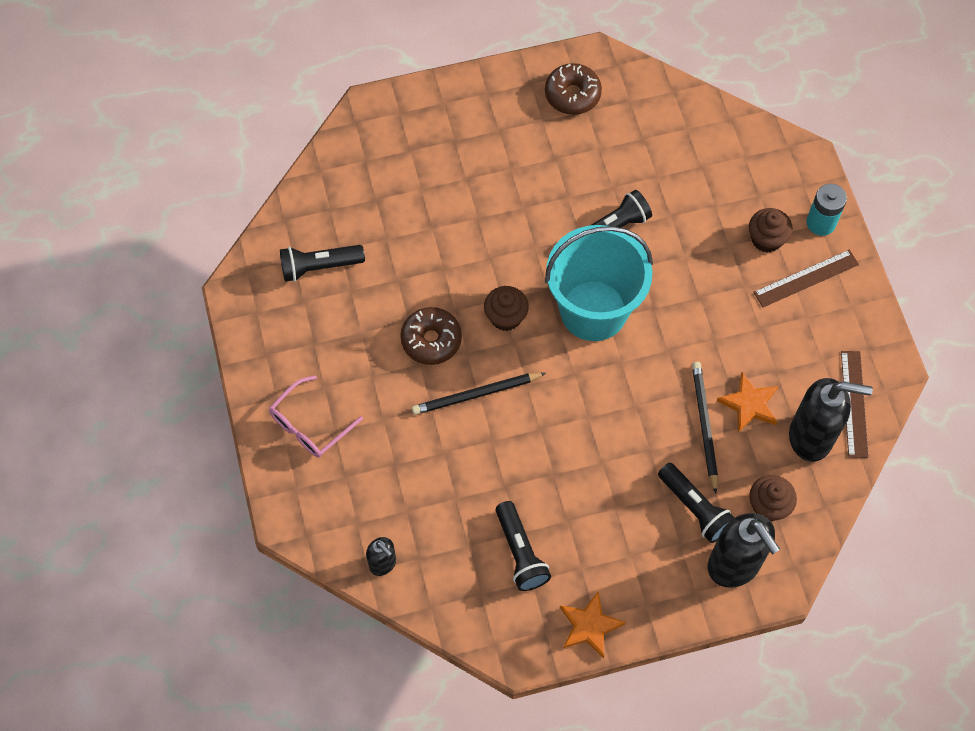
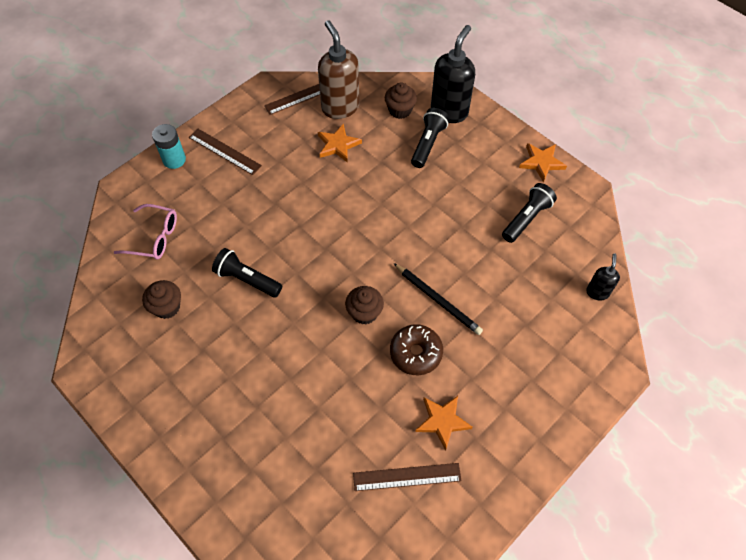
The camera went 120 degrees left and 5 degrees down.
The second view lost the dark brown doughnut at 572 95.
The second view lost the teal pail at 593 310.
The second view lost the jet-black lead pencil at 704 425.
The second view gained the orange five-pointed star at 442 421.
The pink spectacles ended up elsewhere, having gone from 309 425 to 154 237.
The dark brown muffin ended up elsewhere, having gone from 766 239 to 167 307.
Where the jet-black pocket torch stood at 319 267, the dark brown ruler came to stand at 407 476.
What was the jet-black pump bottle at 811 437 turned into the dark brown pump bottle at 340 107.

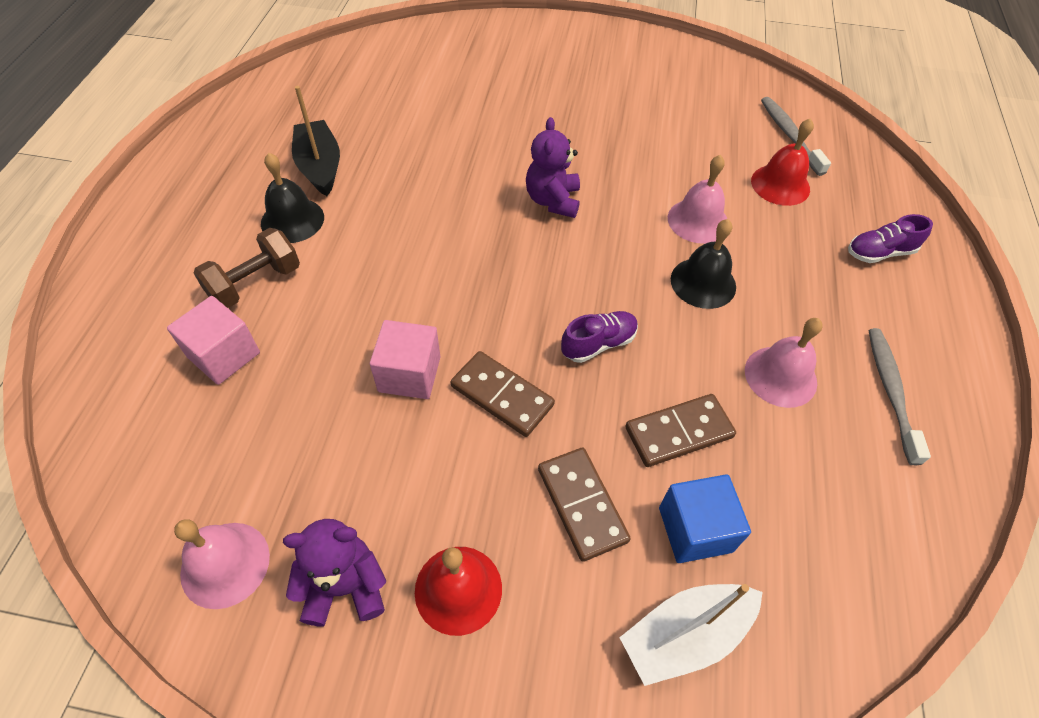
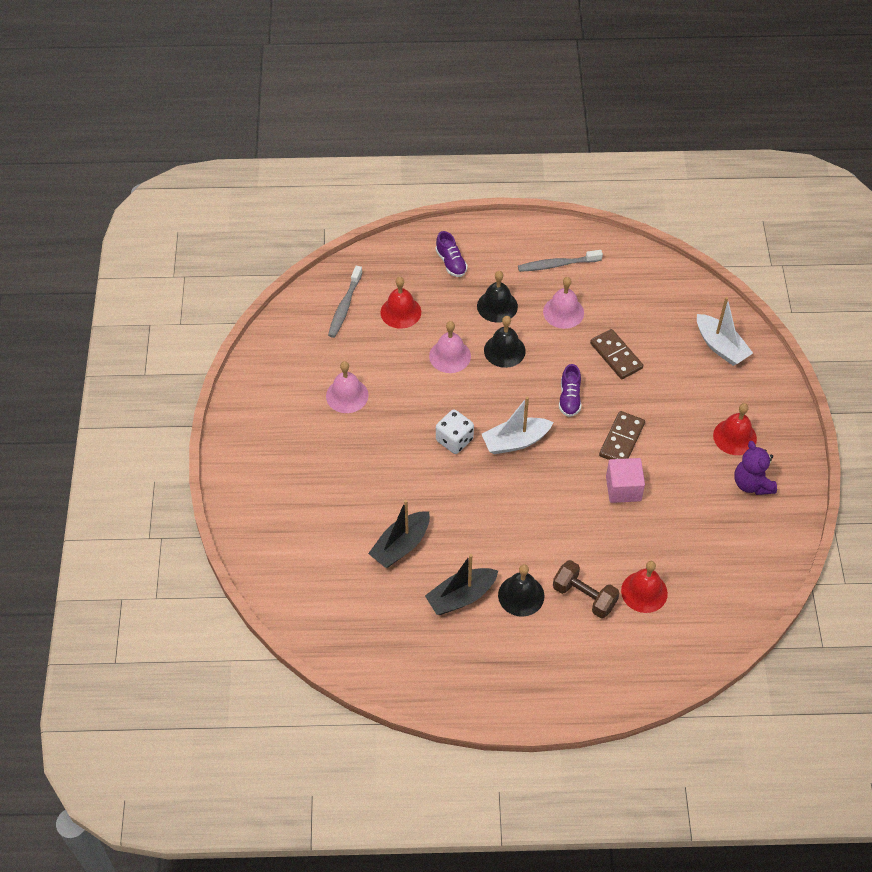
The camera went 100 degrees left and 0 degrees up.
The second view lost the dark brown domino piece at 582 504.
The second view lost the blue solid cube at 695 529.
The second view gained the jet-black sailboat at 401 545.
The second view gained the jet-black school bell at 497 306.
The second view gained the pure white sailboat at 515 441.
The pink school bell ended up elsewhere, having gone from 225 564 to 347 395.
Where the pink solid cube stood at 224 355, the scarlet school bell came to stand at 644 592.
Where the royal purple teddy stood at 553 200, the pure white game die came to stand at 454 440.
The royal purple lace-up shoe at 598 344 ended up facing another way, 135 degrees counterclockwise from before.
The ash-grey tooth brush at 789 135 ended up facing another way, 45 degrees counterclockwise from before.

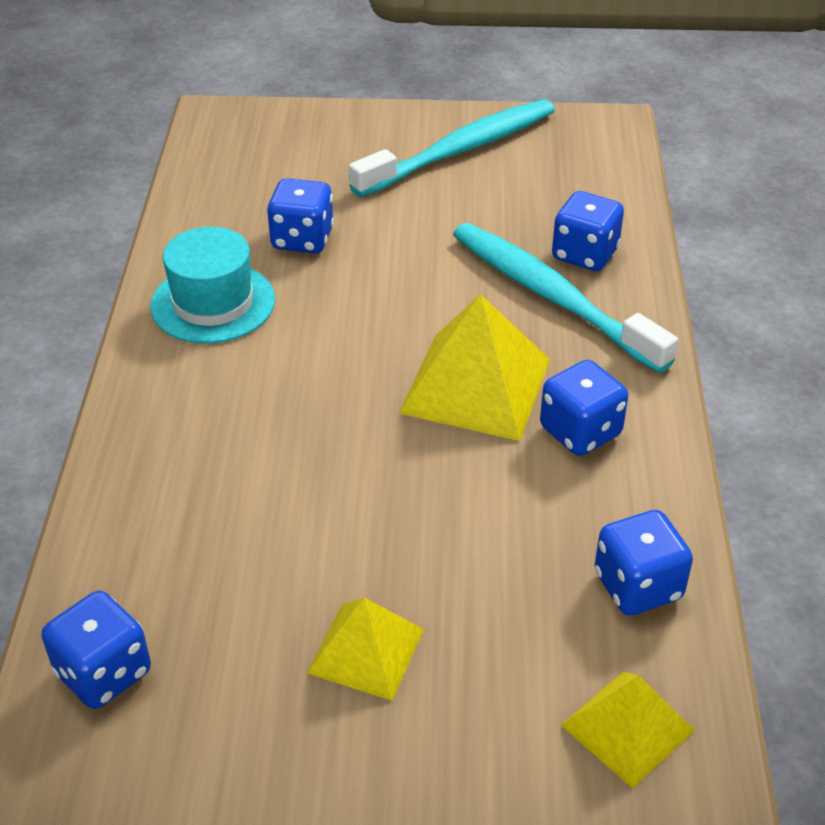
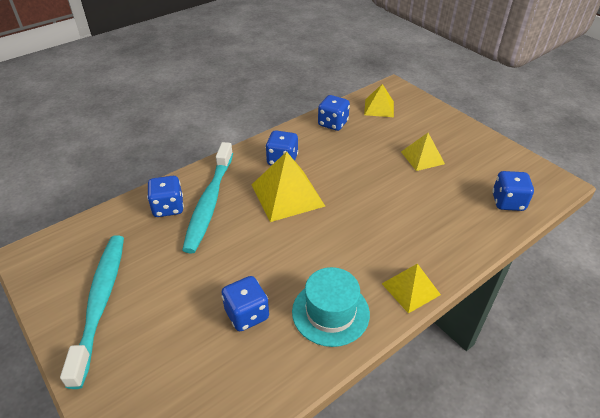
The camera went 130 degrees left and 0 degrees up.
The second view gained the golden pyramid at 410 289.
The teal tooth brush at 460 150 ended up facing another way, 75 degrees clockwise from before.

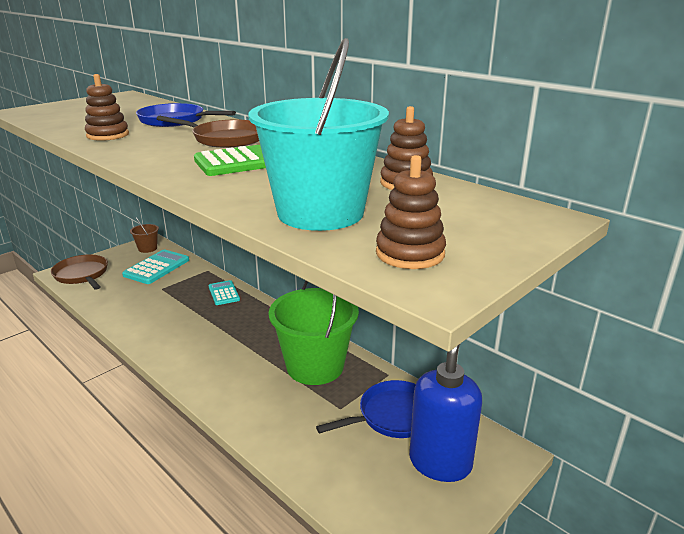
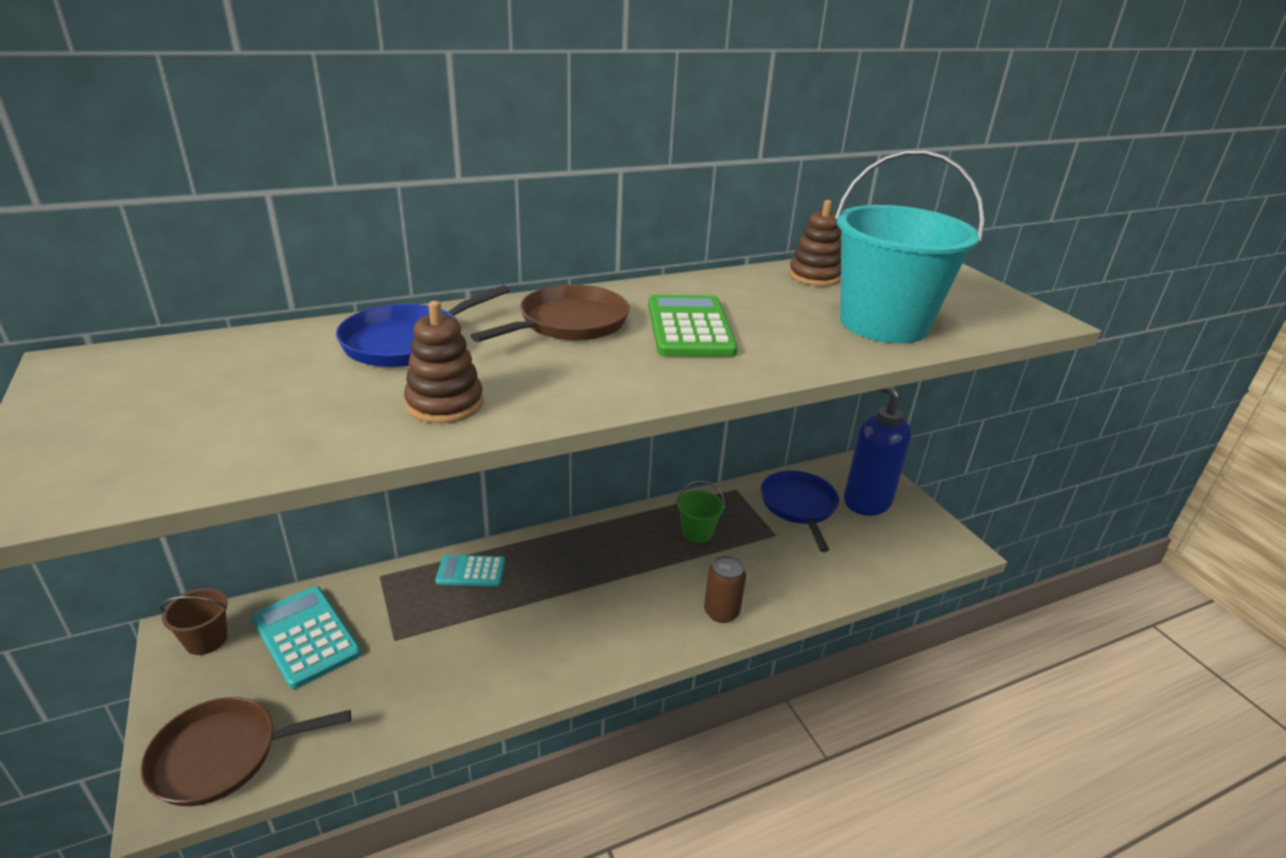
The camera went 70 degrees left and 5 degrees up.
The second view lost the dark brown ring stacker at 410 253.
The second view gained the dark brown can at 721 612.
The size of the green pail at 315 366 changed by a factor of 0.45.

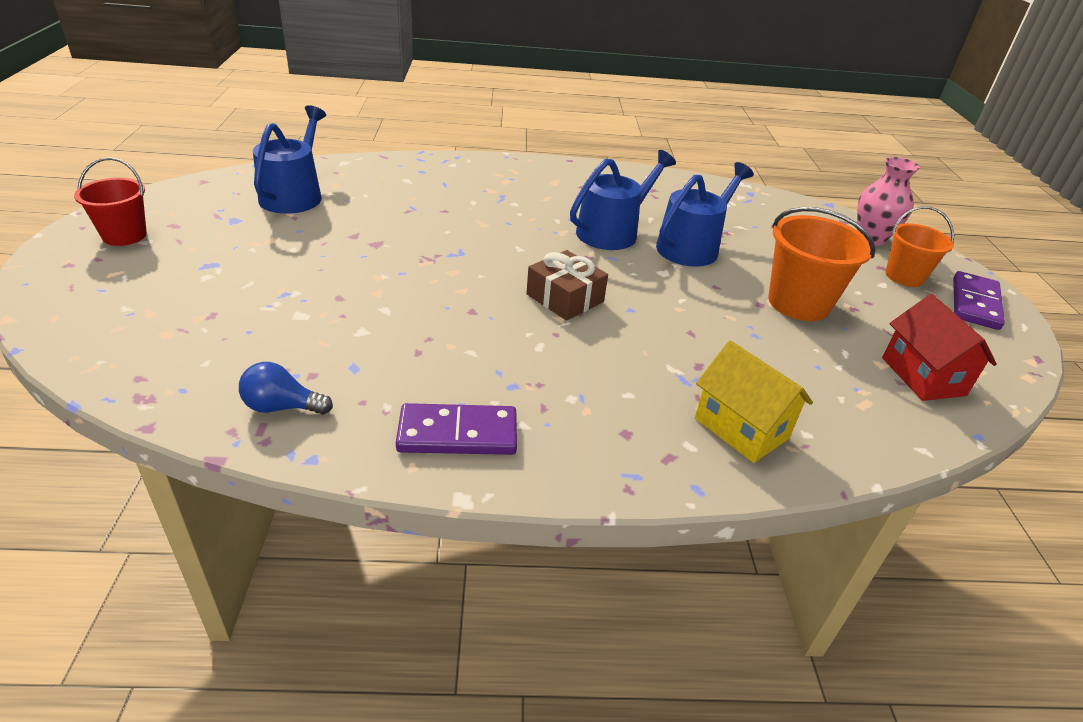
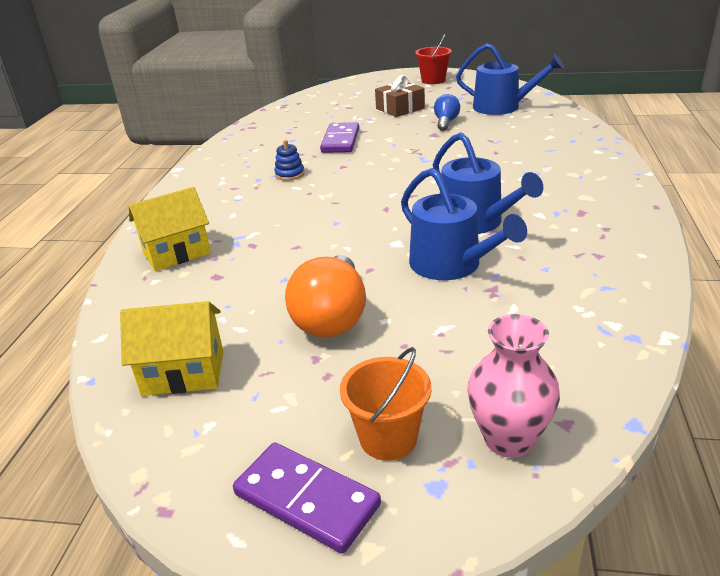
The camera went 105 degrees right and 5 degrees down.
The second view gained the blue ring stacker at 289 174.
The blue bulb ended up elsewhere, having gone from 282 407 to 446 122.
The royal purple domino piece ended up elsewhere, having gone from 458 433 to 340 141.
The dark brown gift ended up elsewhere, having gone from 565 298 to 400 108.
Where the orange pail stood at 798 303, the orange bulb came to stand at 332 317.
What was the scarlet house at 923 376 turned into the golden house at 183 373.

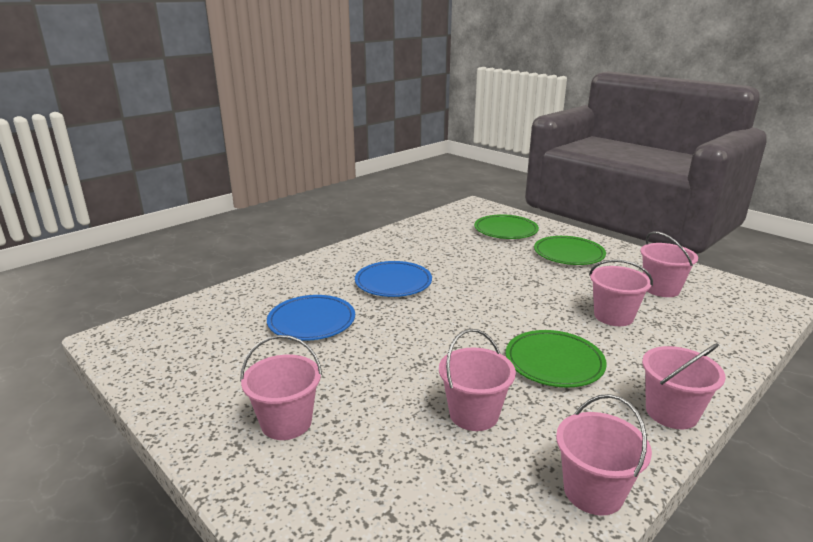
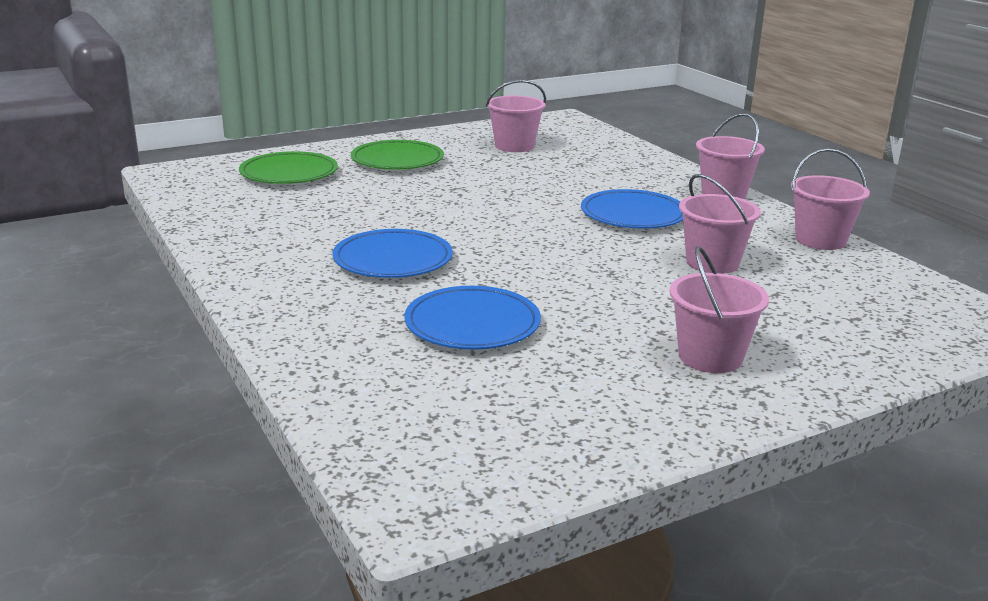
The camera went 75 degrees left and 0 degrees up.
The second view lost the pink pail at 613 316.
What was the green flat dish at 554 362 turned into the blue flat dish at 633 215.

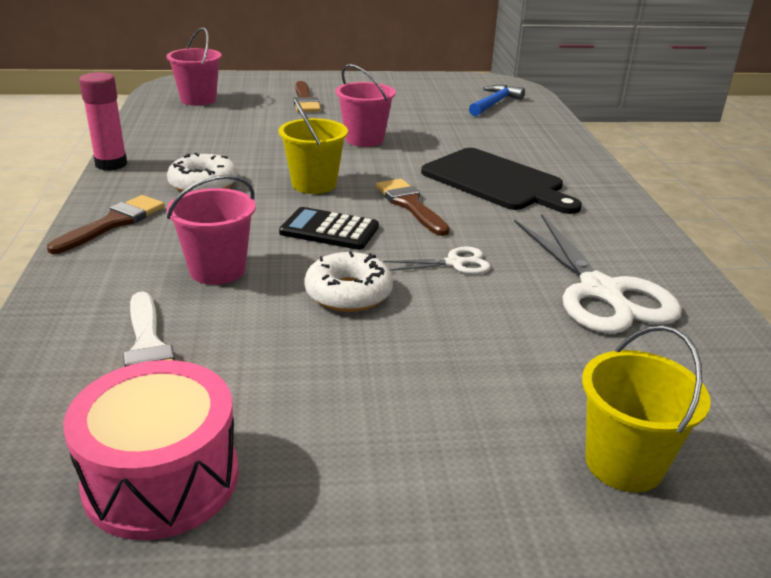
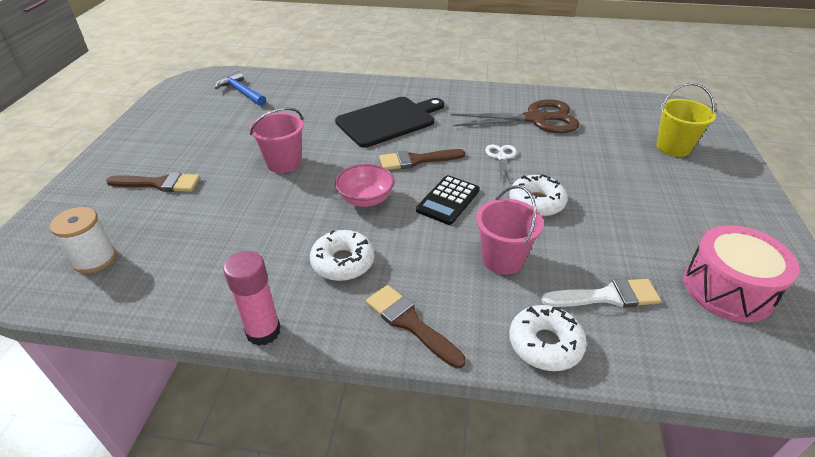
The camera went 75 degrees left and 10 degrees up.
The second view gained the pure white doughnut at 545 344.
Where the pink pail stood at 198 100, the pure white bobbin came to stand at 95 259.
Where the golden pail stood at 314 184, the pink bowl came to stand at 365 199.
What was the pure white scissors at 600 291 turned into the dark brown scissors at 535 119.

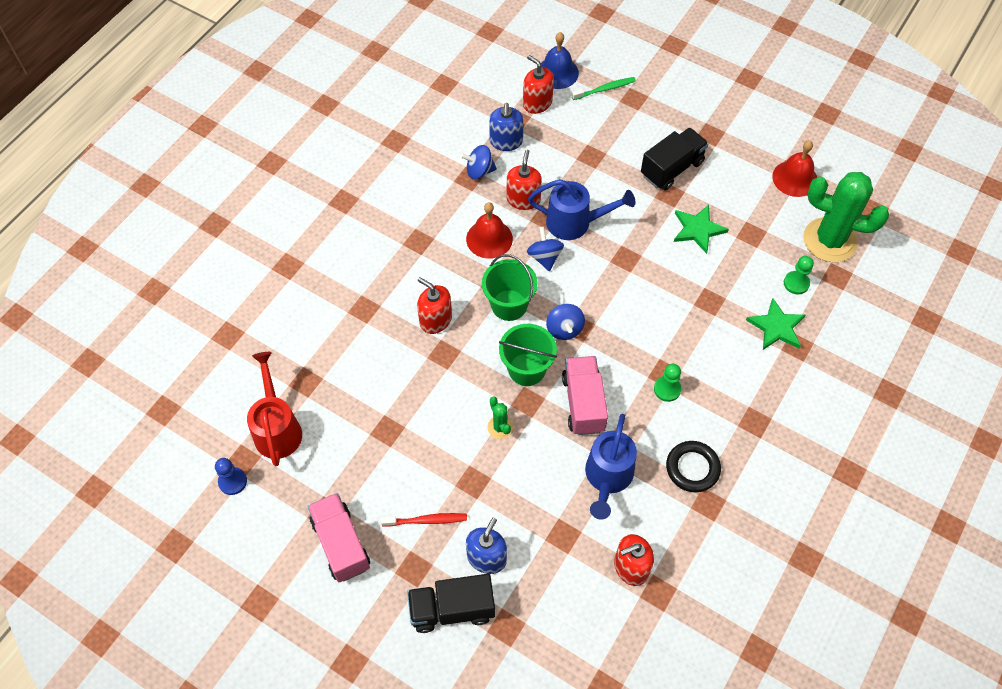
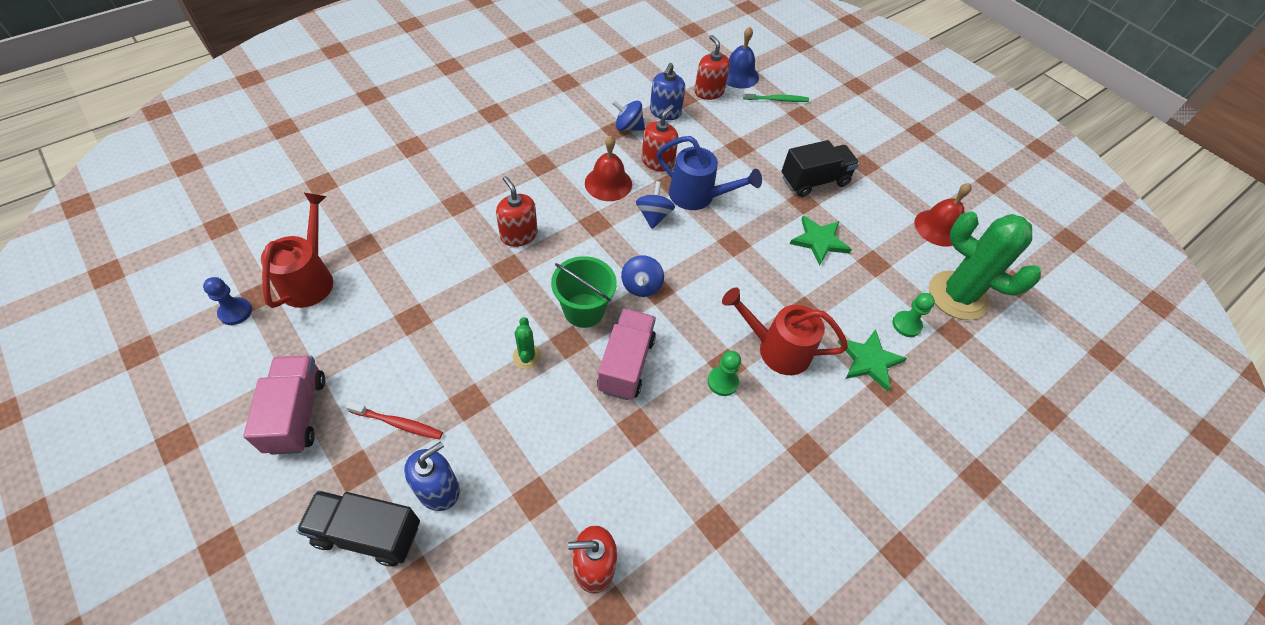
The camera went 15 degrees right and 5 degrees down.
The second view lost the green pail at 509 305.
The second view lost the blue sprinkling can at 607 478.
The second view lost the jet-black hoop at 692 468.
The second view gained the scarlet sprinkling can at 776 349.

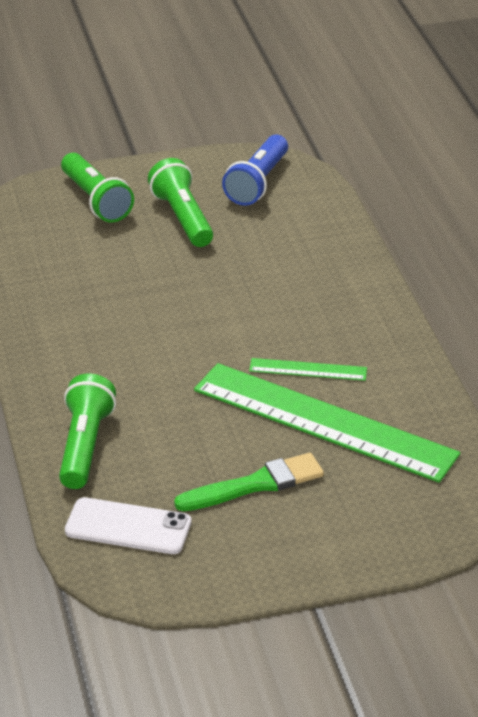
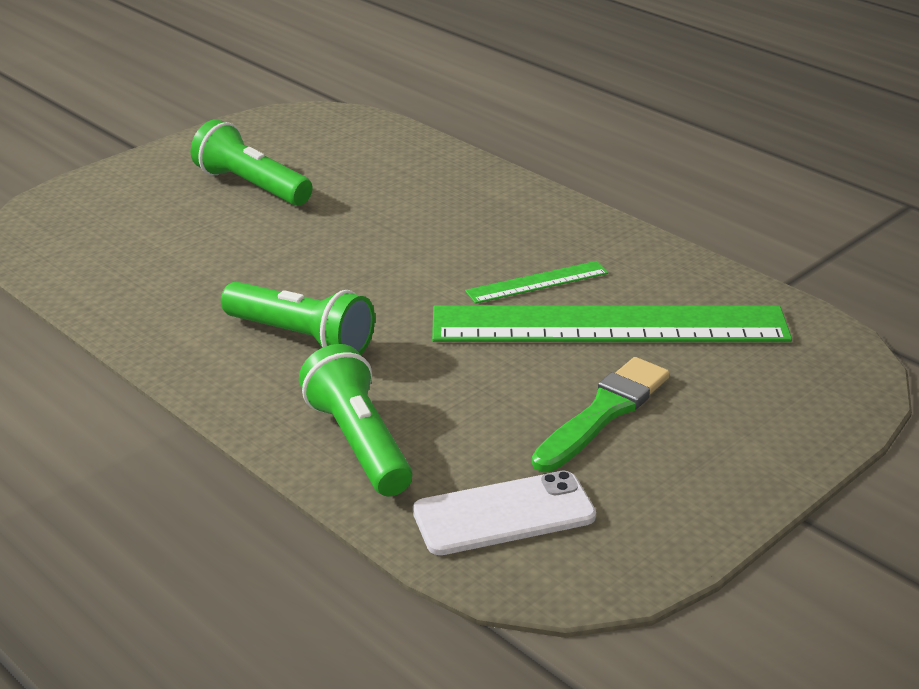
The camera went 30 degrees left and 5 degrees down.
The second view lost the blue pocket torch at 258 183.
The green pocket torch ended up elsewhere, having gone from 96 200 to 302 338.

